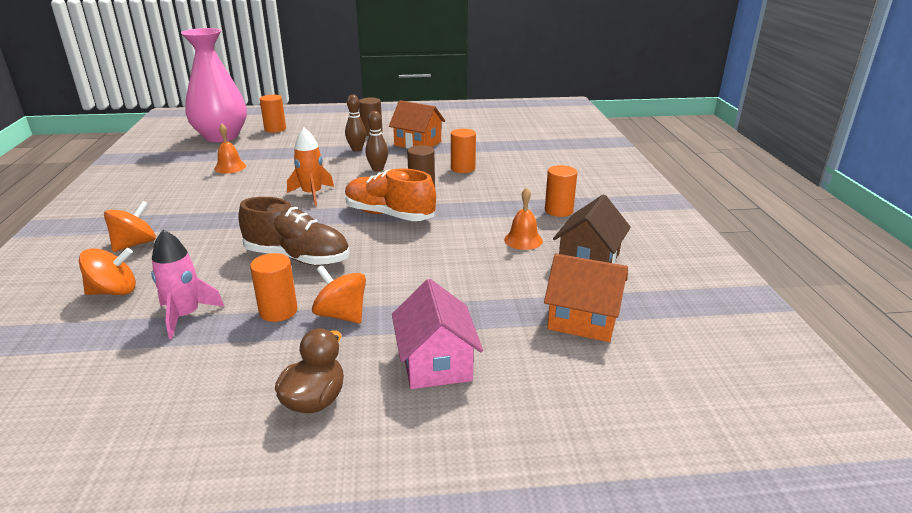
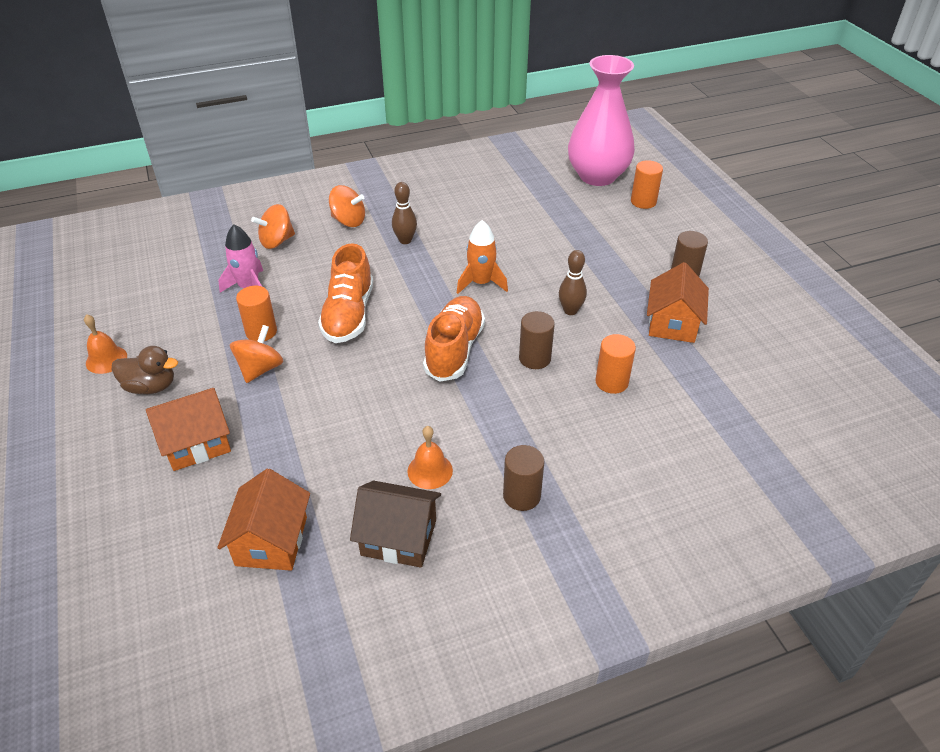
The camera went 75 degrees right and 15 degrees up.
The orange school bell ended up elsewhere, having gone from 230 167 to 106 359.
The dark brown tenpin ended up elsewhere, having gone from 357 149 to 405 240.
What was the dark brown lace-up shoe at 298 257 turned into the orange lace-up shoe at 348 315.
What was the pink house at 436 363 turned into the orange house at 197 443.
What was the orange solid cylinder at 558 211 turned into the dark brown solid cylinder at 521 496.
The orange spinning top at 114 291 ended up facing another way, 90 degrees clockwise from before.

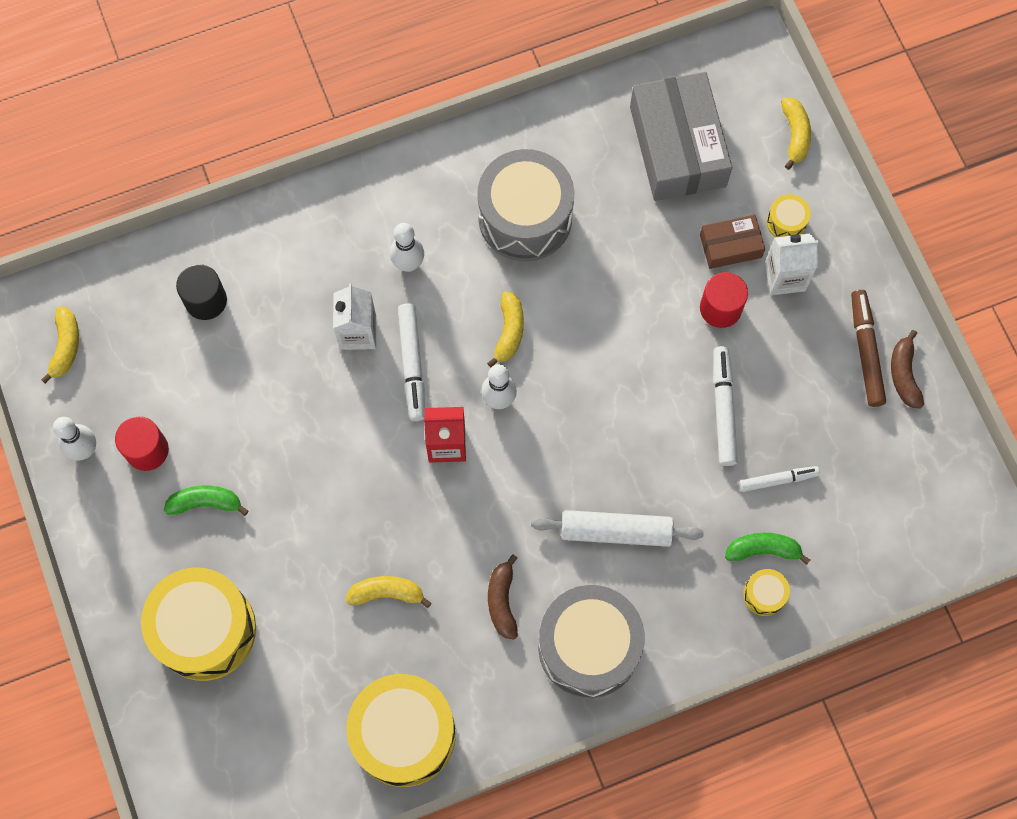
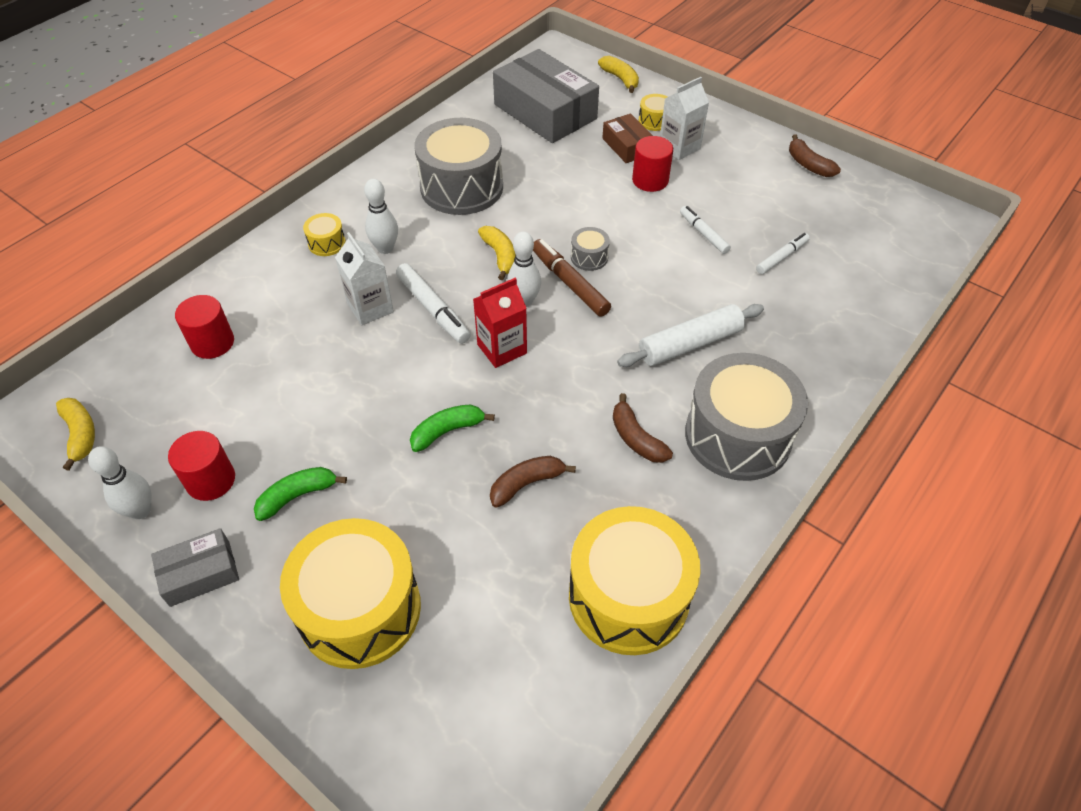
The camera went 30 degrees left and 20 degrees down.
The second view gained the ash-grey package at 200 573.
The second view gained the ash-grey snare drum at 589 257.
The green banana ended up elsewhere, having gone from 763 550 to 447 431.
The golden snare drum ended up elsewhere, having gone from 764 595 to 327 243.
The dark brown marker ended up elsewhere, having gone from 865 351 to 569 283.
What was the jet-black solid cylinder at 206 300 turned into the scarlet solid cylinder at 212 343.
What was the golden banana at 387 593 turned into the dark brown banana at 526 484.
The dark brown package at 730 246 ended up facing another way, 75 degrees counterclockwise from before.
The size of the pure white marker at 723 409 changed by a factor of 0.65.

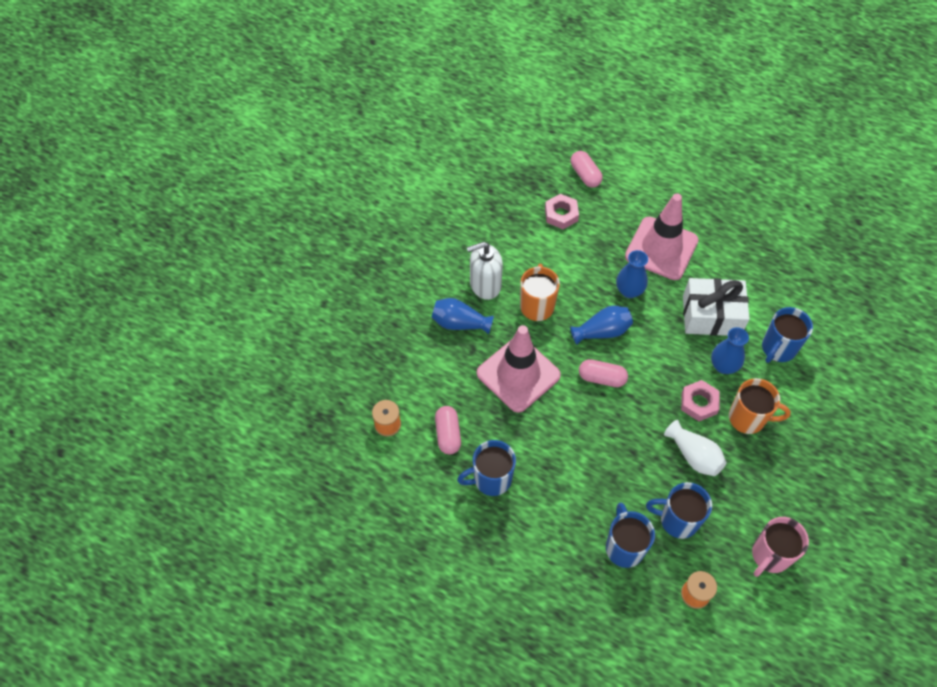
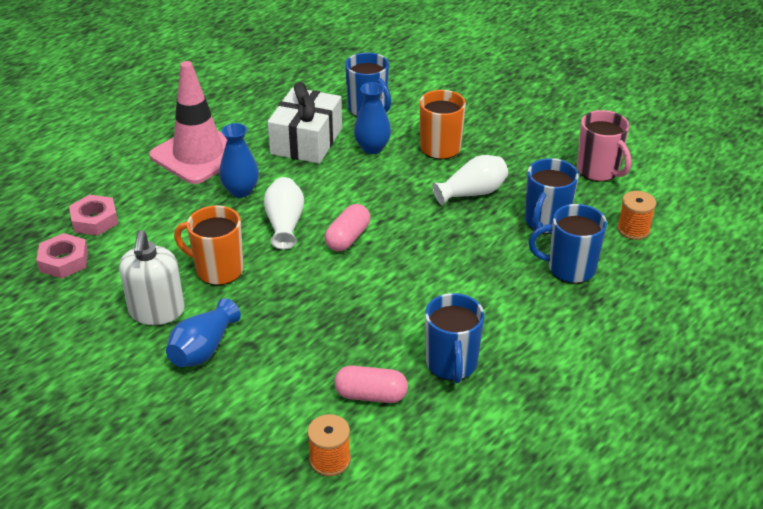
The camera went 75 degrees left and 20 degrees down.
The second view lost the pink safety cone at 518 374.
The second view lost the pink capsule at 585 175.
The pink hex nut ended up elsewhere, having gone from 699 403 to 64 261.
What was the blue flower vase at 602 331 turned into the pure white flower vase at 284 224.

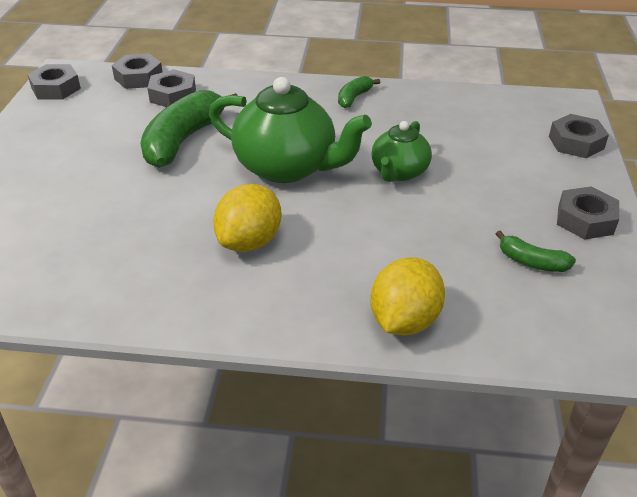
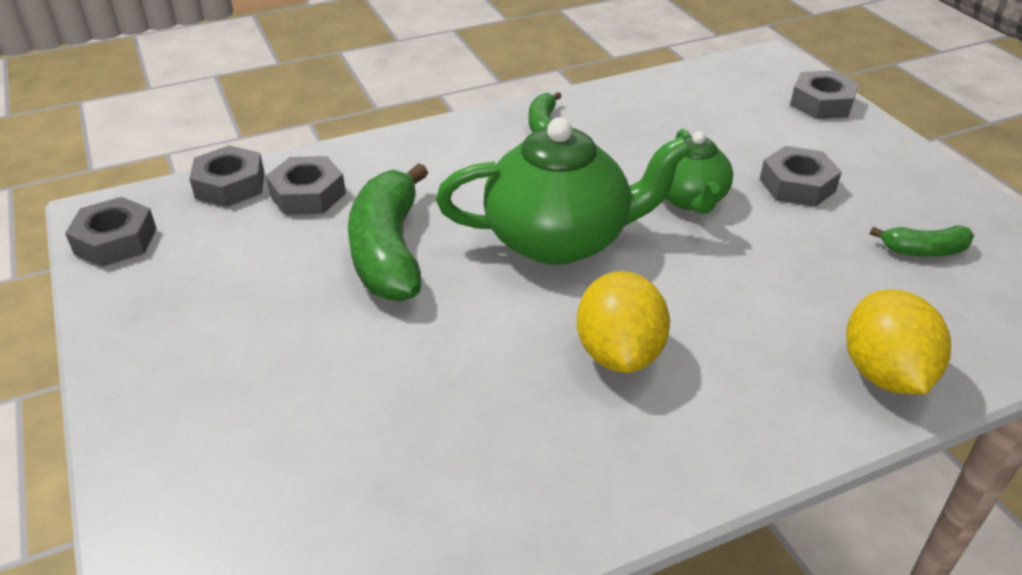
The camera went 30 degrees left and 0 degrees up.
The ash-grey hex nut ended up elsewhere, having gone from 585 220 to 797 185.

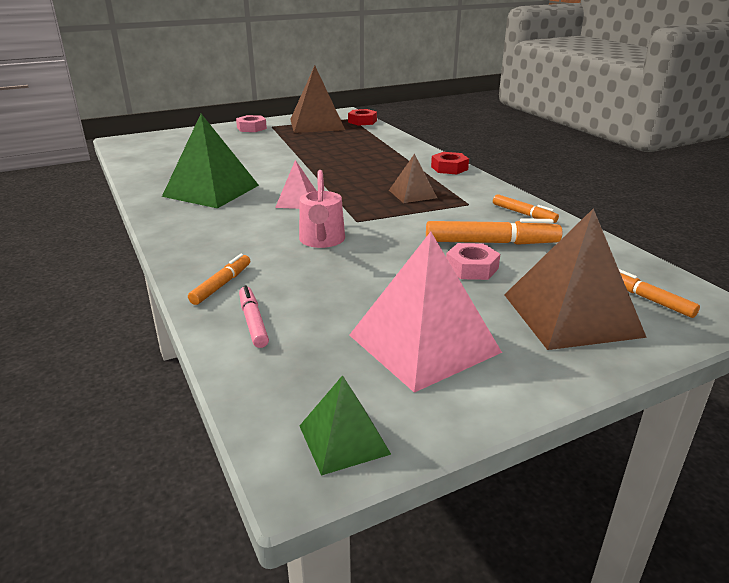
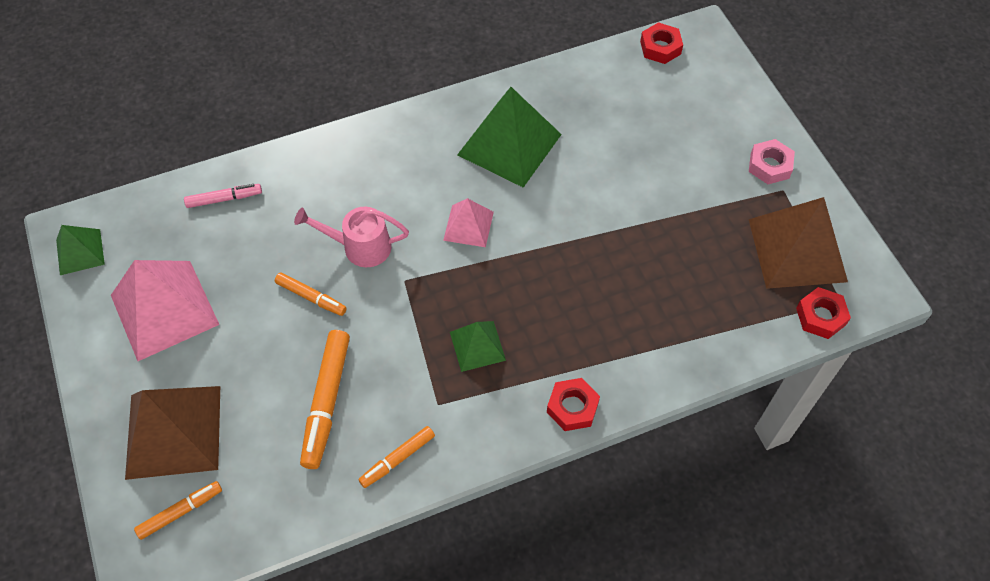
The camera went 95 degrees right and 30 degrees up.
The second view lost the pink hex nut at 471 268.
The second view gained the scarlet hex nut at 660 47.
The orange marker ended up elsewhere, having gone from 221 285 to 311 297.
What was the dark brown pyramid at 412 194 turned into the green pyramid at 477 346.

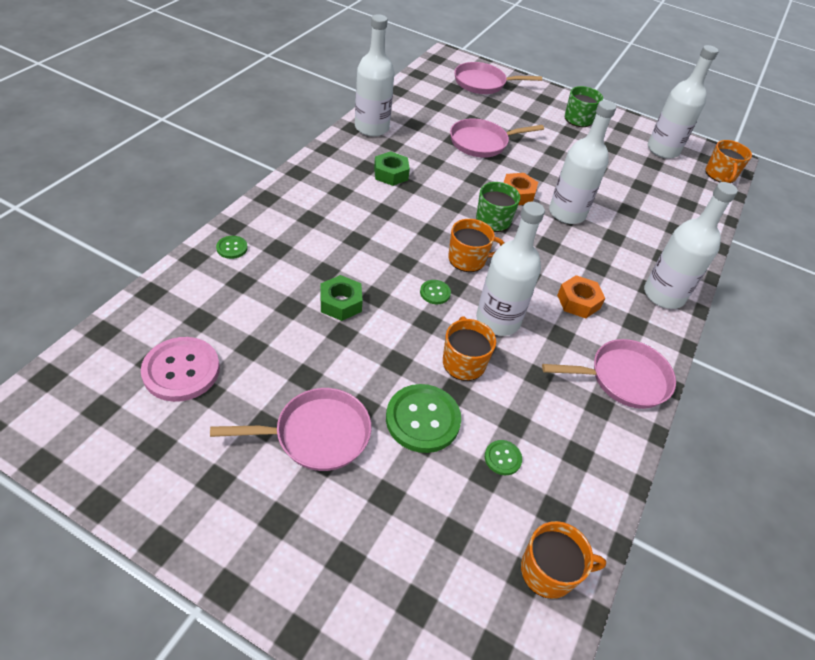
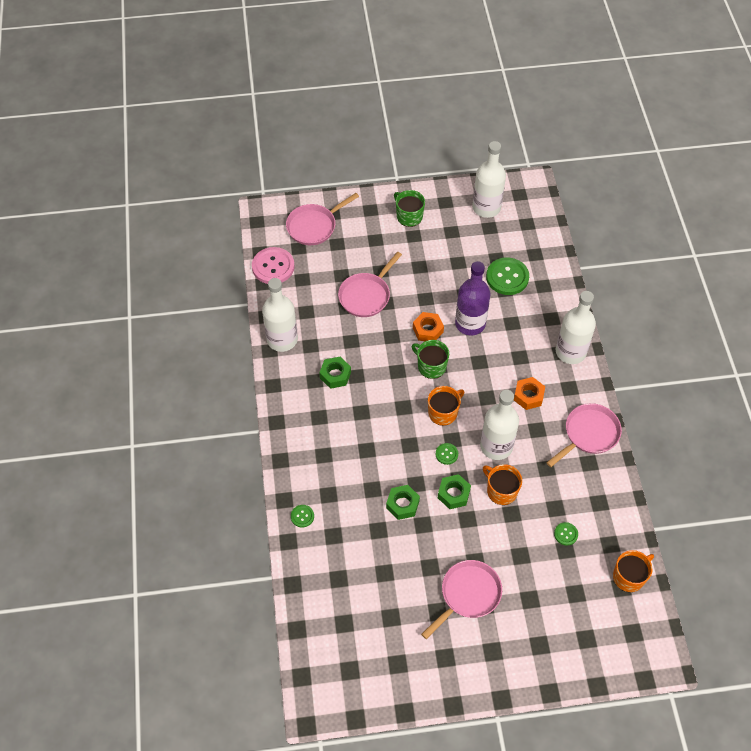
The camera went 30 degrees left and 10 degrees up.
The second view lost the orange mug at 720 175.
The second view gained the green hex nut at 453 494.
The pink sewing button ended up elsewhere, having gone from 181 370 to 273 267.
The green sewing button ended up elsewhere, having gone from 422 419 to 507 277.
What was the pure white bottle at 567 213 turned into the royal purple bottle at 470 323.

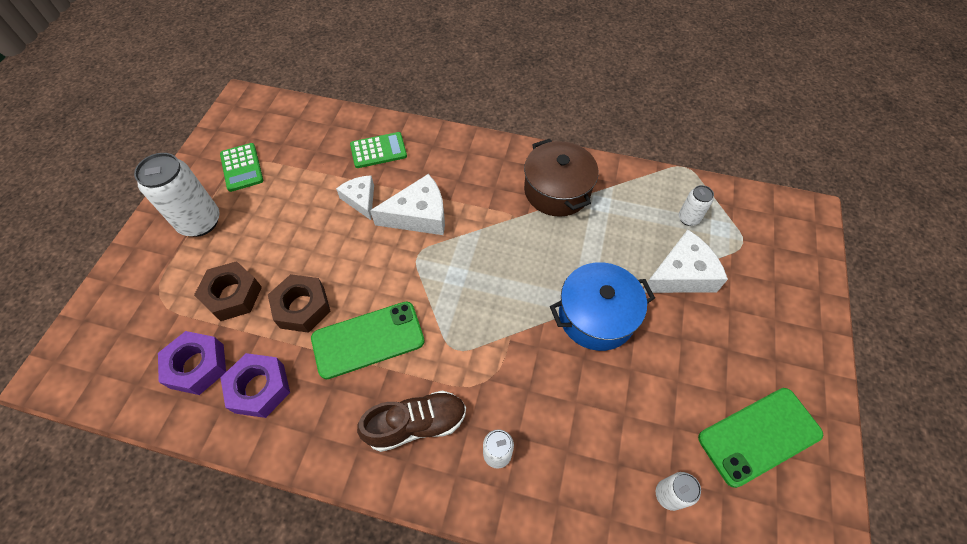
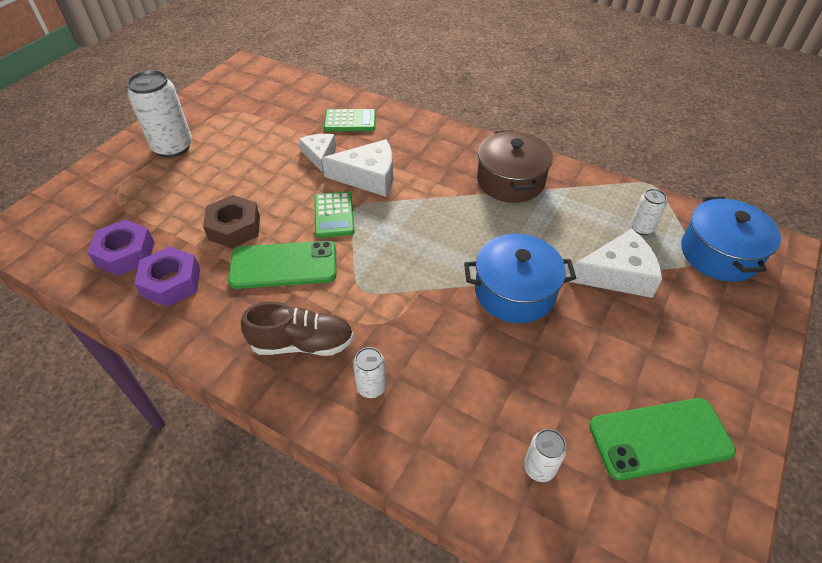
The camera went 15 degrees right and 10 degrees down.
The second view lost the dark brown hex nut at 232 295.
The second view gained the blue stockpot at 719 254.
The green adding machine ended up elsewhere, having gone from 242 167 to 334 215.

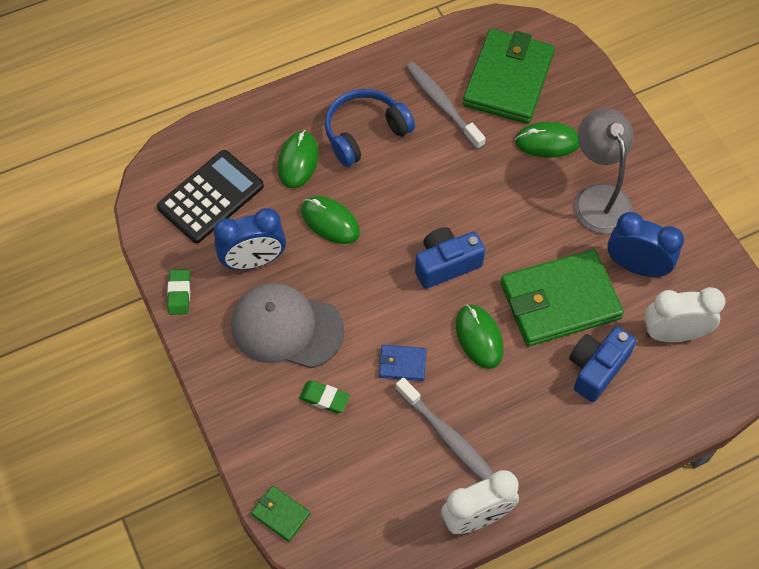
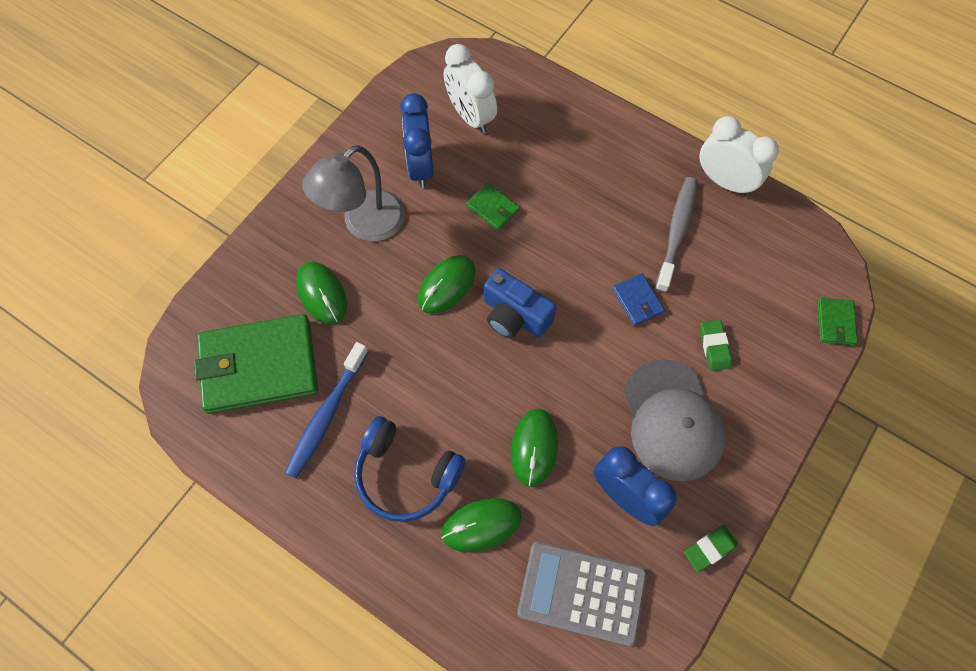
The camera went 120 degrees left and 5 degrees up.
The second view lost the blue compact camera at 596 369.
The green PC mouse ended up elsewhere, having gone from 479 337 to 446 285.
What was the jet-black adding machine at 210 197 turned into the ash-grey adding machine at 582 593.
What was the ash-grey tooth brush at 442 105 turned into the blue tooth brush at 326 414.
The size of the green wallet at 559 301 changed by a factor of 0.43.

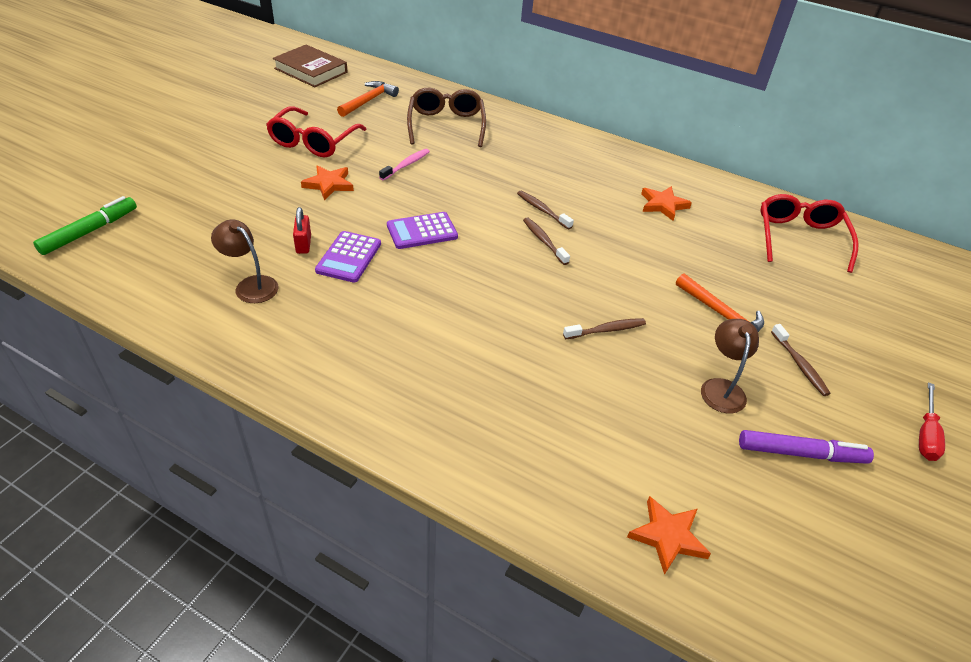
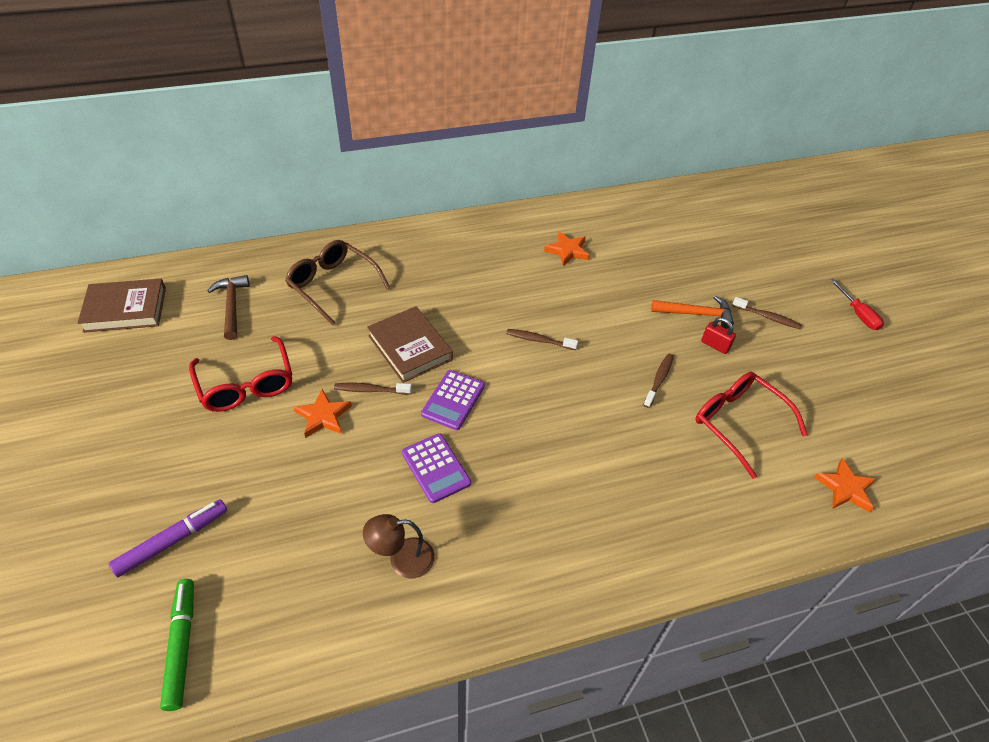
The camera went 45 degrees left and 5 degrees up.
The second view lost the pink tooth brush at 406 165.
The second view lost the dark brown reading lamp at 721 388.
The second view gained the dark brown hardback at 410 348.
The scarlet lock ended up elsewhere, having gone from 303 244 to 715 345.
The dark brown tooth brush ended up elsewhere, having gone from 542 210 to 371 390.
The royal purple marker ended up elsewhere, having gone from 801 453 to 173 541.
The scarlet spectacles ended up elsewhere, having gone from 799 238 to 738 423.
What was the orange carpenter's hammer at 368 101 turned into the dark brown carpenter's hammer at 232 306.

